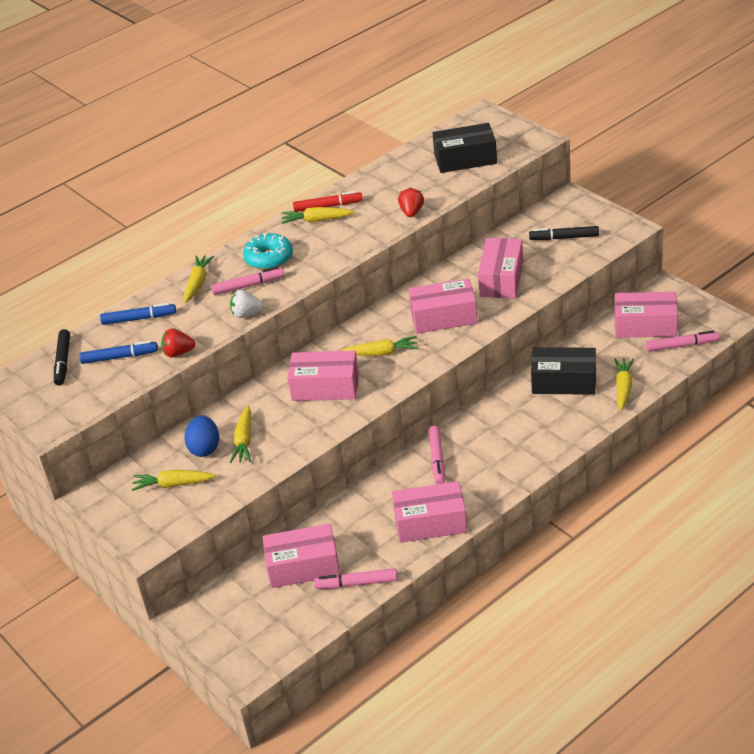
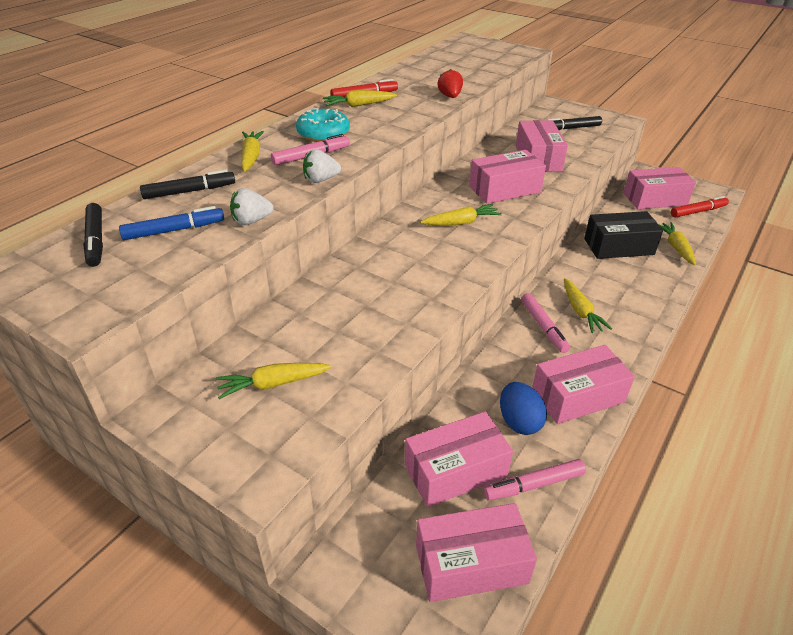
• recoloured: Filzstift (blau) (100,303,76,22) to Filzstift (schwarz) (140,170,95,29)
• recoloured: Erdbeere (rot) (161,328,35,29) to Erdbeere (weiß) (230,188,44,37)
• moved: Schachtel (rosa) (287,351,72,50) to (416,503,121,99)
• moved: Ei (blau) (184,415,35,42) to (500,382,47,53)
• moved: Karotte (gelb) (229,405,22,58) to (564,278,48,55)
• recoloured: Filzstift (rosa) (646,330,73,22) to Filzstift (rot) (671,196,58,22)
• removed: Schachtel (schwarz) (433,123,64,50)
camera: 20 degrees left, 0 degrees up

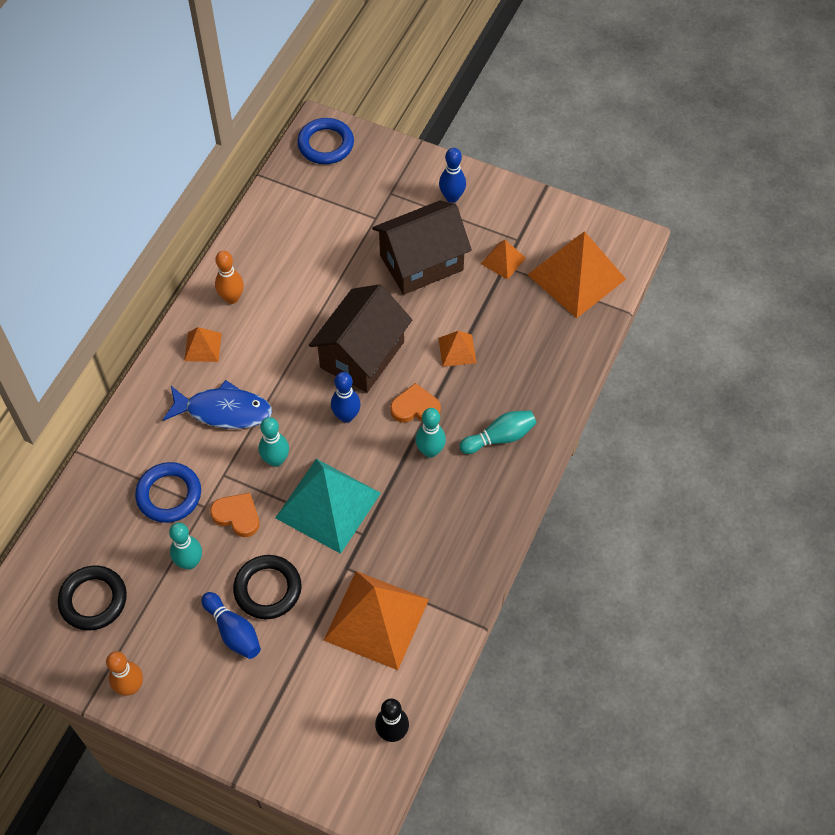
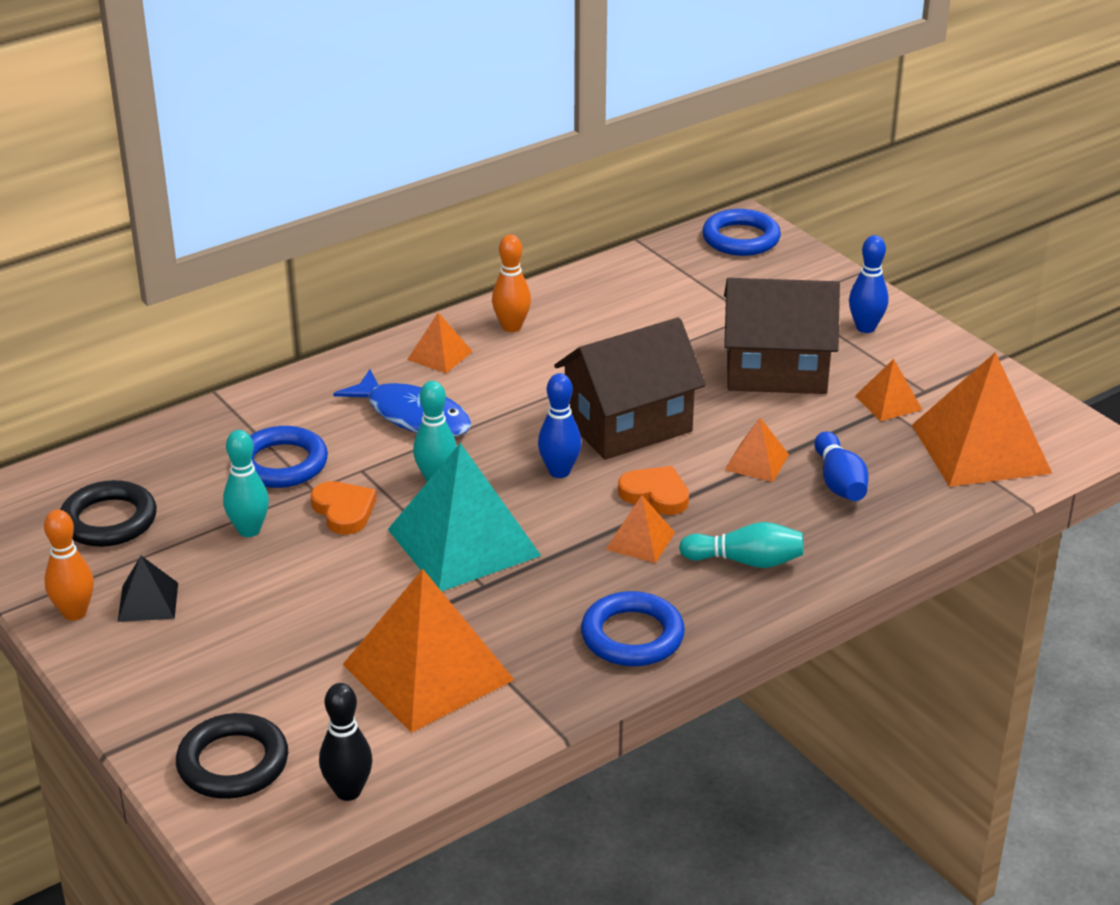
• added: Pyramide (schwarz) (118,556,60,66)
• moved: Ring (schwarz) (233,555,69,64) to (176,713,112,86)
• added: Ring (blau) (581,591,104,75)
• replaced: Bowlingkegel (türkis) (416,408,30,50) to Pyramide (orange) (605,495,70,68)
• moved: Bowlingkegel (blau) (201,592,60,67) to (814,431,55,70)
camera: 30 degrees right, 25 degrees down

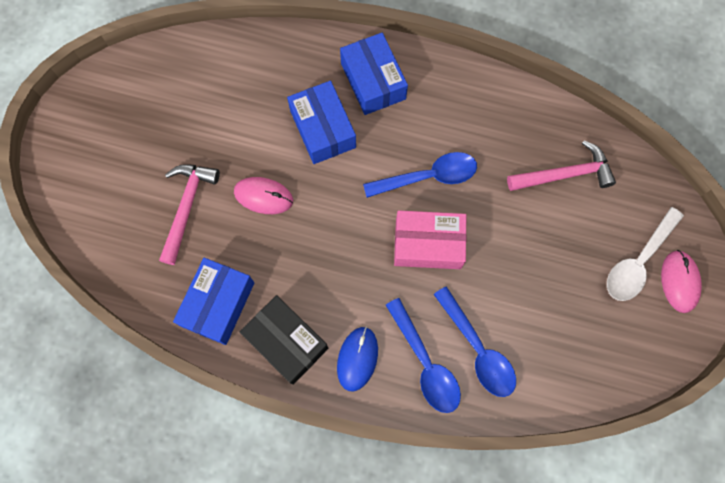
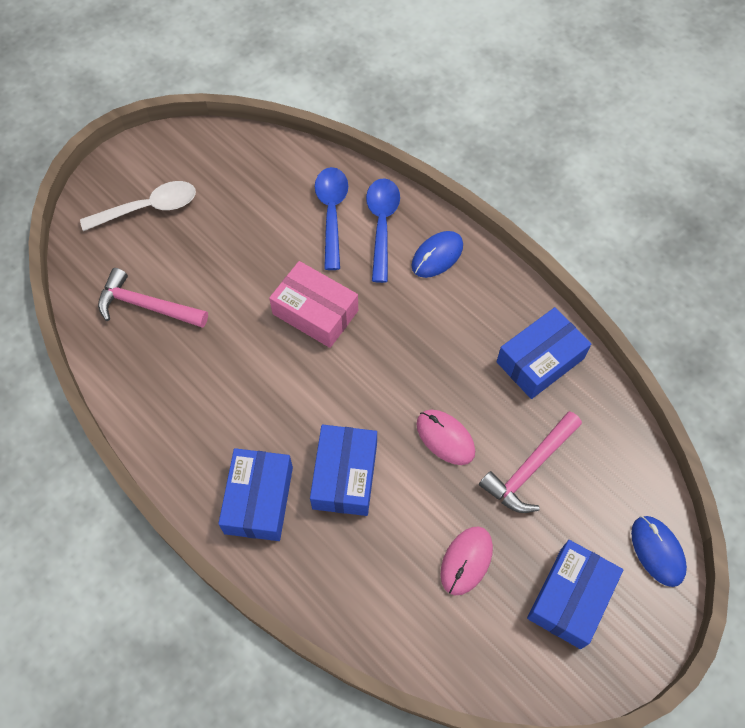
• moved: Computermaus (rosa) (661,250,41,63) to (440,527,53,68)
• added: Schachtel (blau) (527,540,96,109)
• added: Computermaus (blau) (631,516,56,71)
• removed: Schachtel (schwarz) (240,295,88,90)
• removed: Löffel (blau) (363,152,114,46)
camera: 150 degrees left, 10 degrees down

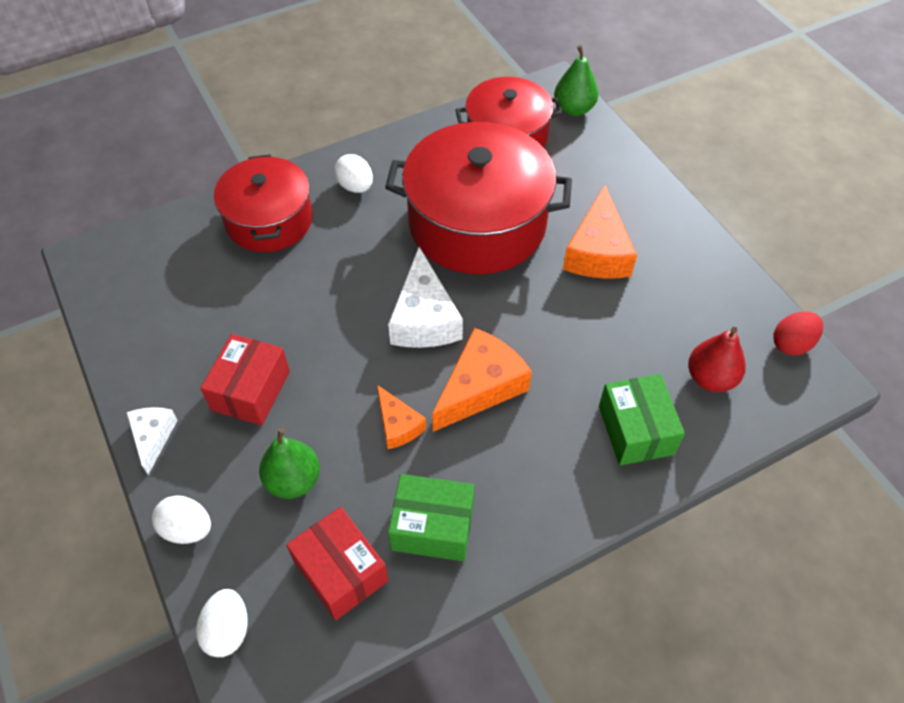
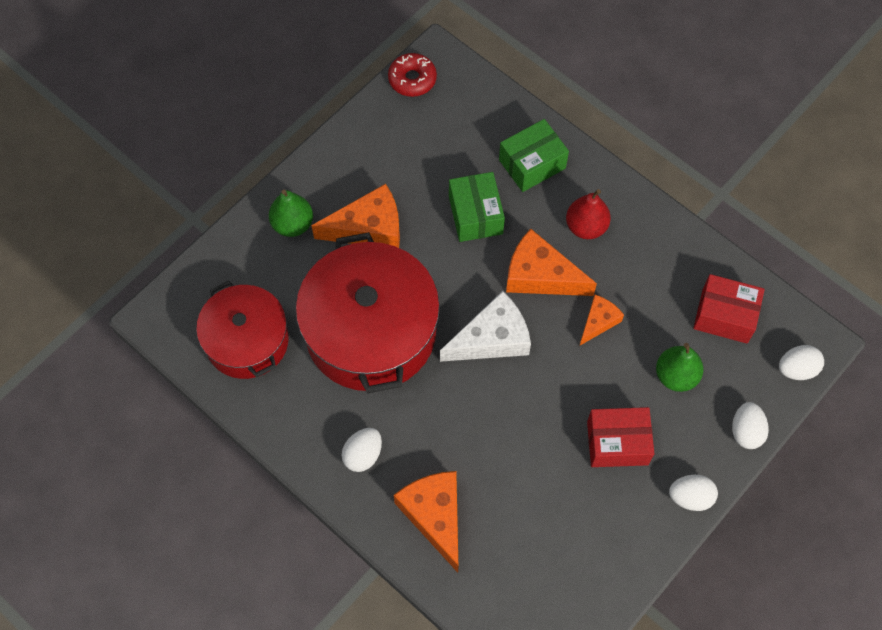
• moved: Birne (grün) (554,45,45,71) to (269,190,44,47)
• replaced: Ei (rot) (773,312,50,44) to Donut (rot) (388,53,49,44)
• replaced: Kochtopf (rot) (214,154,98,98) to Käse (orange) (394,471,64,101)
• moved: Schachtel (grün) (388,474,86,87) to (449,172,56,70)
• moved: Birne (rot) (688,327,58,65) to (566,189,45,50)
• replaced: Käse (weiß) (126,407,52,68) to Ei (weiß) (669,475,49,36)
• turned: Schachtel (rot) (286,507,102,114) = (693,274,72,70) 75 degrees clockwise
camera: 110 degrees left, 10 degrees up

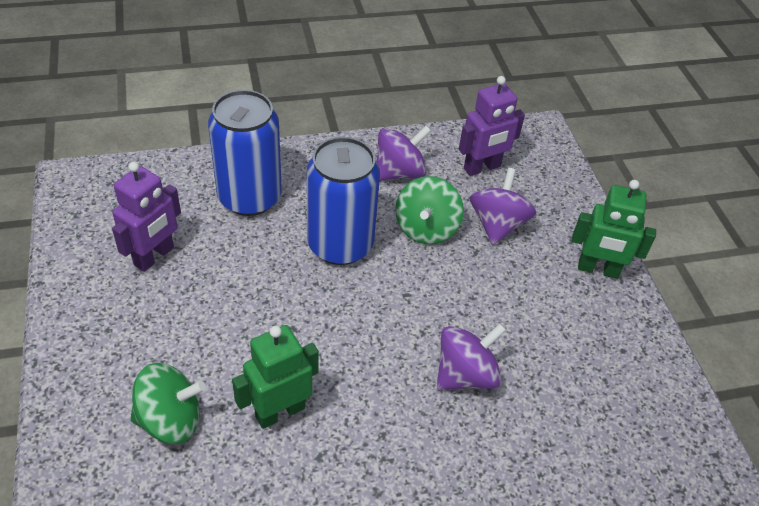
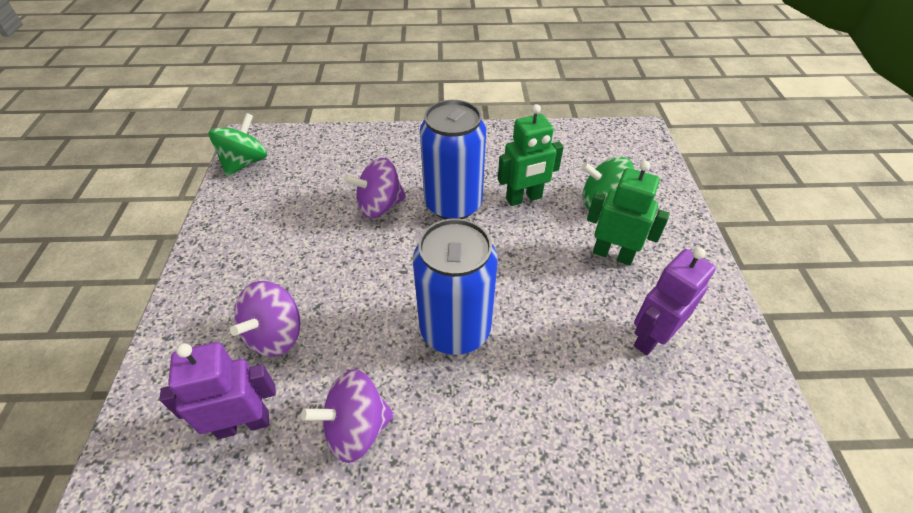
• moved: Kreisel (grün) (395,176,69,69) to (209,113,58,63)
• moved: Dose (blau) (208,90,74,126) to (420,100,66,119)
• moved: Roboter (grün) (572,180,84,99) to (587,161,83,104)
camera: 165 degrees left, 0 degrees up

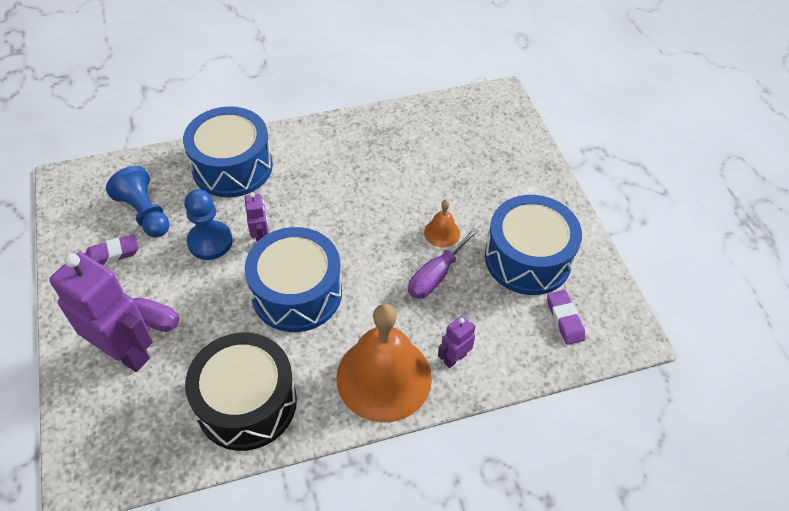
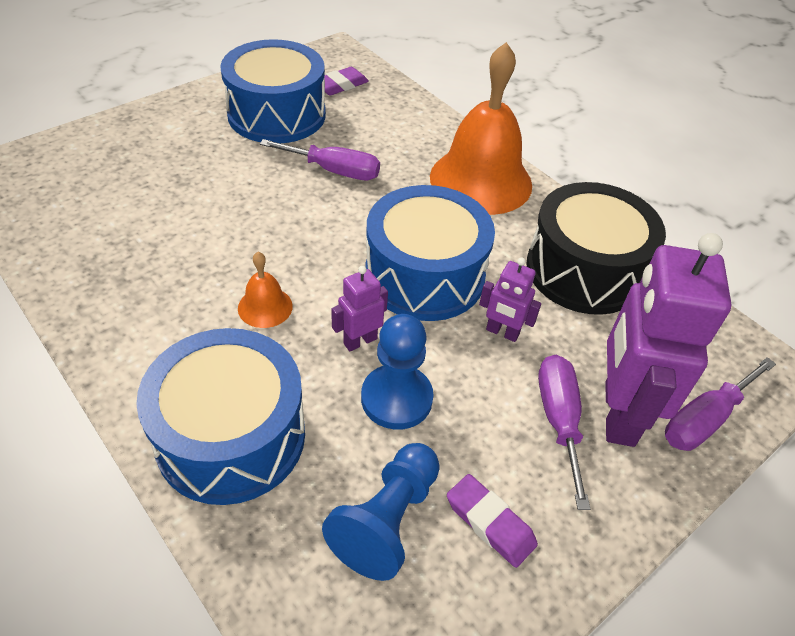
• moved: Glocke (orange) (424,200,36,48) to (238,252,55,76)
• moved: Roboter (lila) (438,316,37,52) to (479,258,62,84)
• added: Schraubenzieher (lila) (665,357,111,94)
camera: 115 degrees left, 5 degrees down

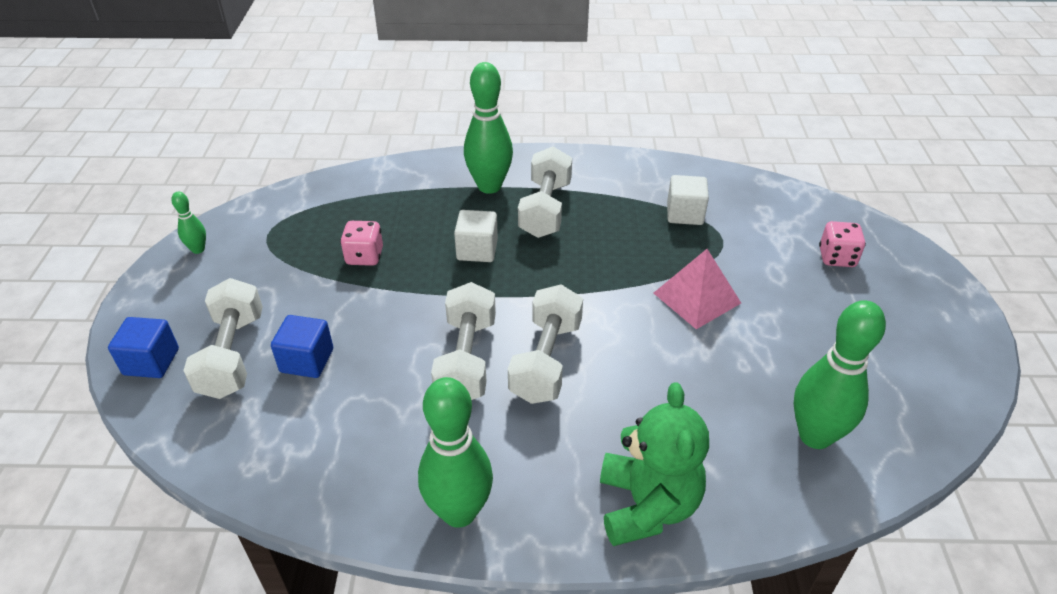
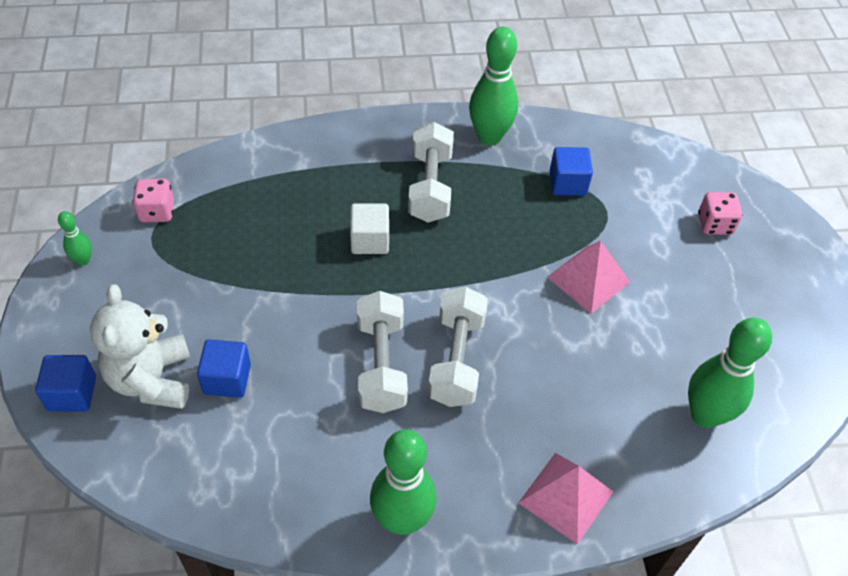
• replaced: Hantel (weiß) (183,278,80,121) to Teddybär (weiß) (90,284,100,125)
• moved: Spielwürfel (rosa) (340,221,43,45) to (132,178,42,45)
• moved: Bowlingkegel (grün) (464,62,49,132) to (469,27,49,118)
• replaced: Teddybär (grün) (600,382,109,164) to Pyramide (rosa) (518,453,95,92)
• recoloured: Kubus (weiß) (667,175,42,50) to Kubus (blau) (549,147,44,49)
camera: 10 degrees left, 10 degrees up

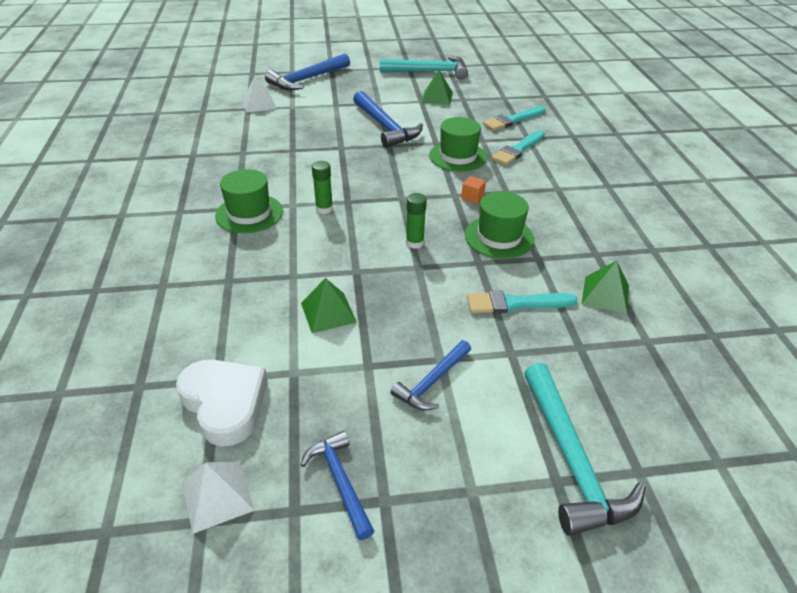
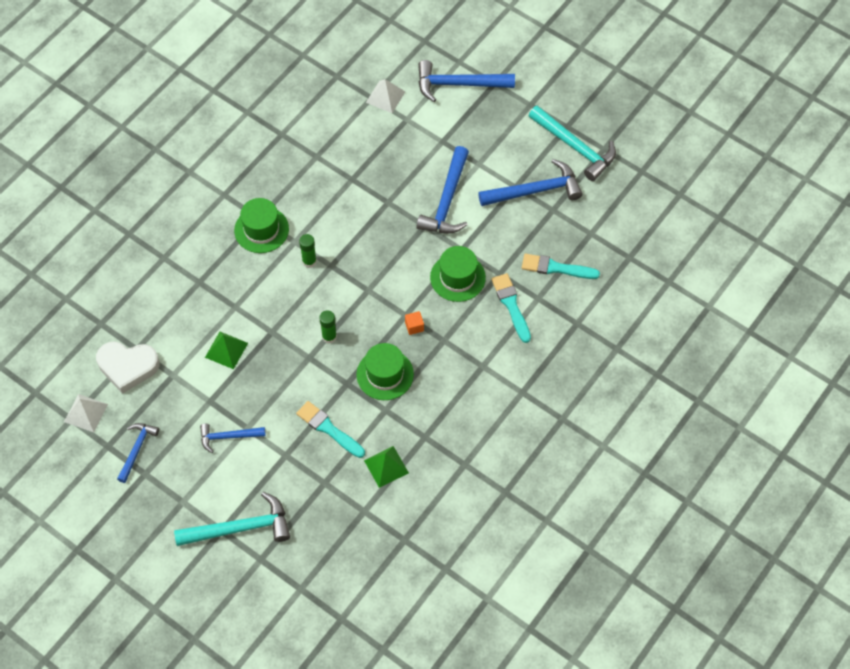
• turned: Herz (weiß) (176,359,92,87) = (96,341,63,53) 90 degrees clockwise
• turned: Hammer (türkis) (524,363,122,173) = (174,492,116,54) 135 degrees counterclockwise
• replaced: Pyramide (grün) (422,70,31,35) to Hammer (blau) (478,159,104,47)
• turned: Pinsel (türkis) (492,130,53,35) = (491,273,40,70) 75 degrees clockwise
camera: 45 degrees right, 20 degrees up

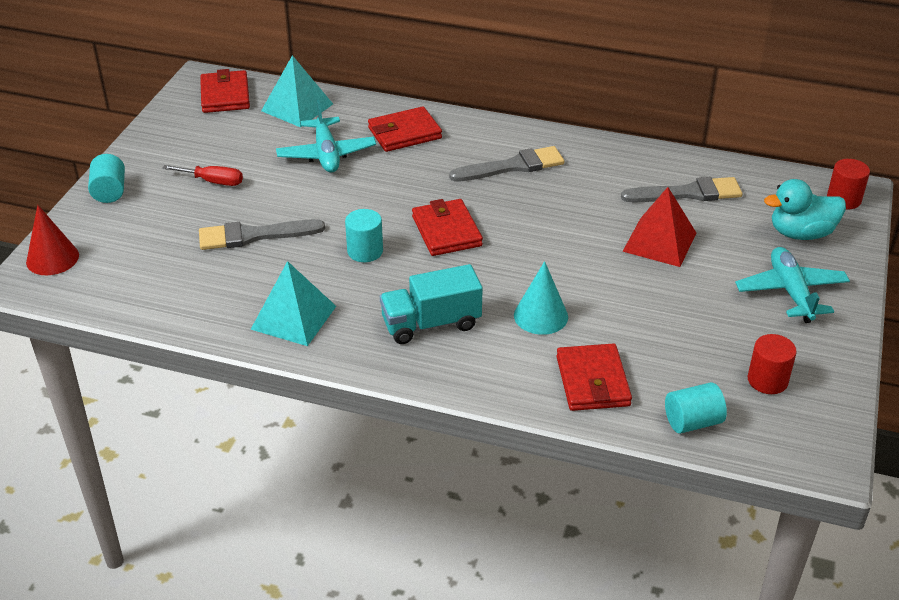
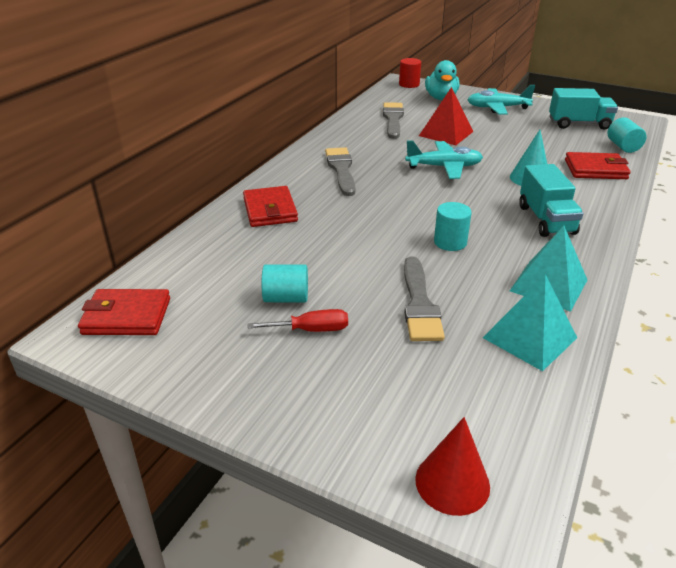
• turned: Schraubenzieher (rot) (162,165,81,21) = (248,309,100,23) 60 degrees clockwise
• moved: Vollzylinder (türkis) (88,154,37,49) to (262,264,46,38)
• moved: Flugzeug (türkis) (276,100,100,72) to (405,140,78,39)
• moved: Pyramide (türkis) (261,55,72,72) to (483,274,94,97)
• replaced: Vollzylinder (rot) (748,334,49,60) to Lastwagen (türkis) (549,88,69,42)
• removed: Geldbörse (rot) (412,199,71,57)
camera: 80 degrees left, 5 degrees down

